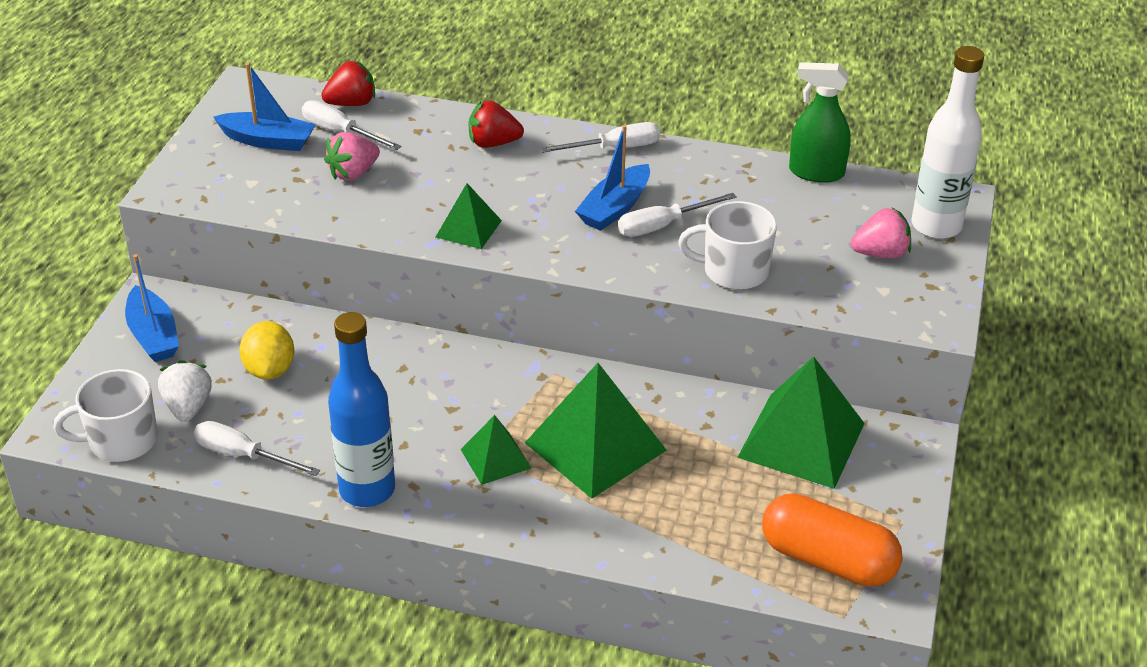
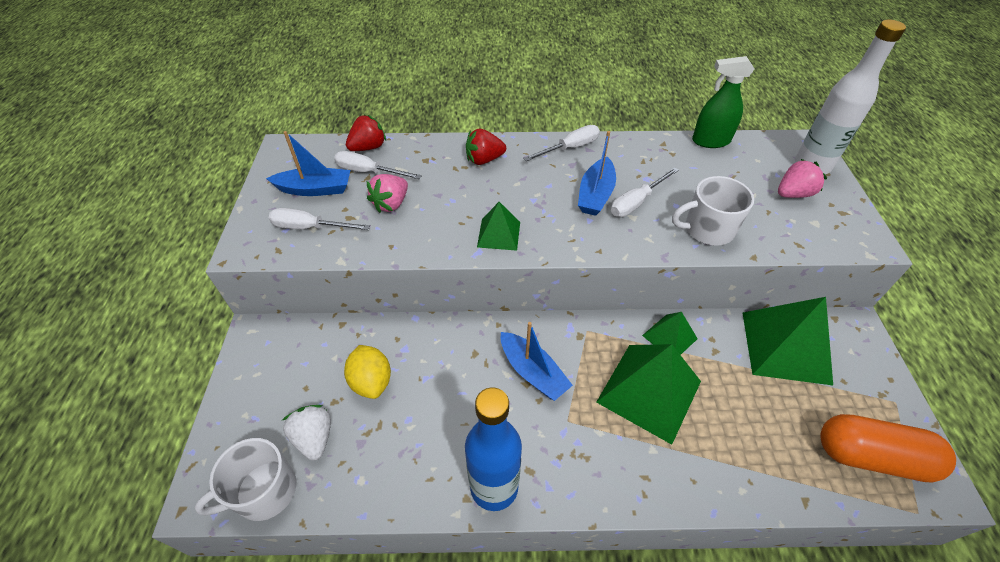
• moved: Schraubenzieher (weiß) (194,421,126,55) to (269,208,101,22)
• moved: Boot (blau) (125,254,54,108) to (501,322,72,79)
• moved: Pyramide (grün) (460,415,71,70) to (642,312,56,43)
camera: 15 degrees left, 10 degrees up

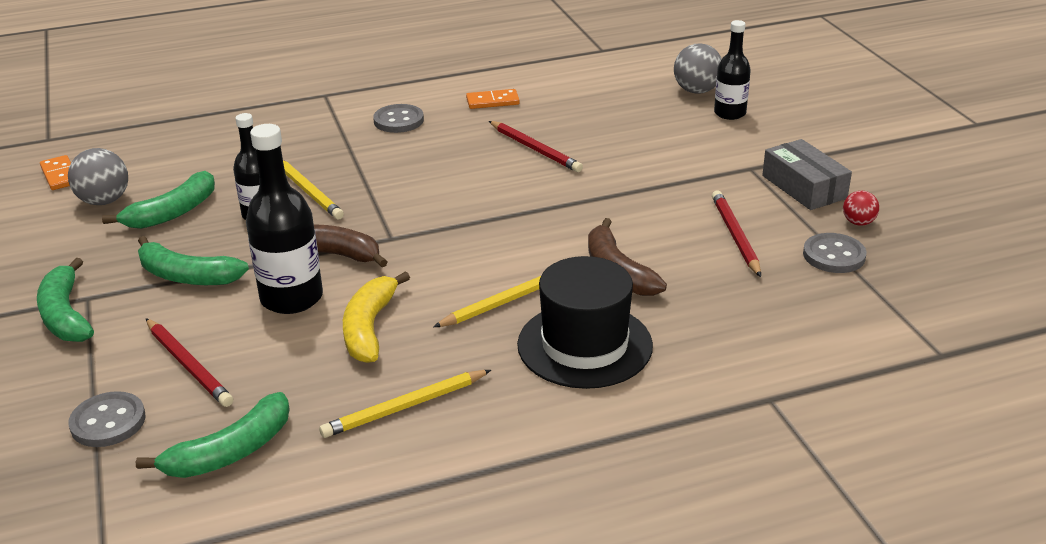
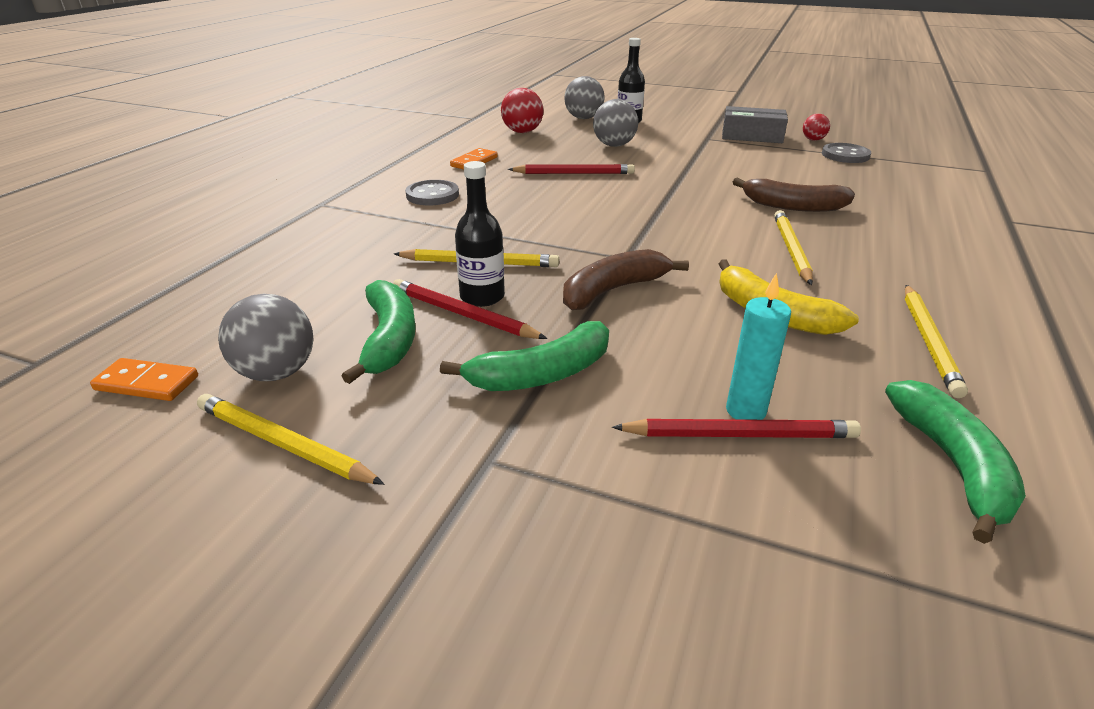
• added: Bleistift (gelb) (197,394,187,91)
• moved: Bleistift (rot) (712,190,49,87) to (393,279,154,60)
• added: Ball (rot) (501,88,42,45)
• added: Ball (grau) (593,99,45,48)
• added: Kerze (türkis) (726,273,65,147)
• removed: Banane (grün) (37,258,57,84)
• removed: Knopf (grau) (69,391,77,56)
• removed: Flasche (schwarz) (246,124,77,190)
• removed: Hut (schwarz) (517,256,136,133)
camera: 50 degrees left, 0 degrees up

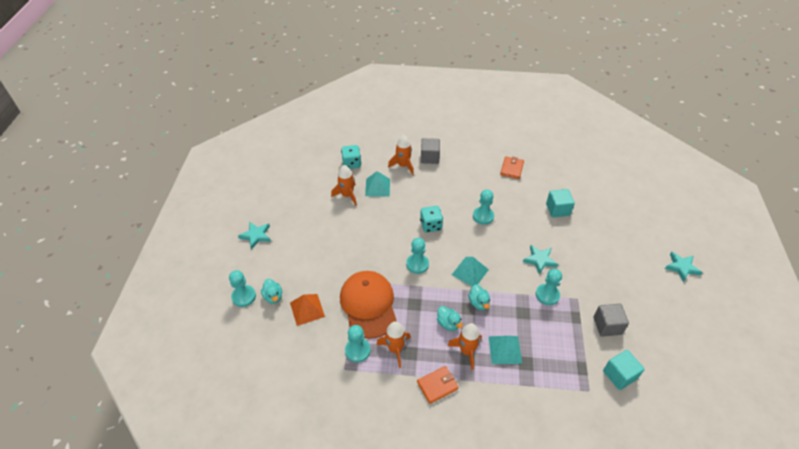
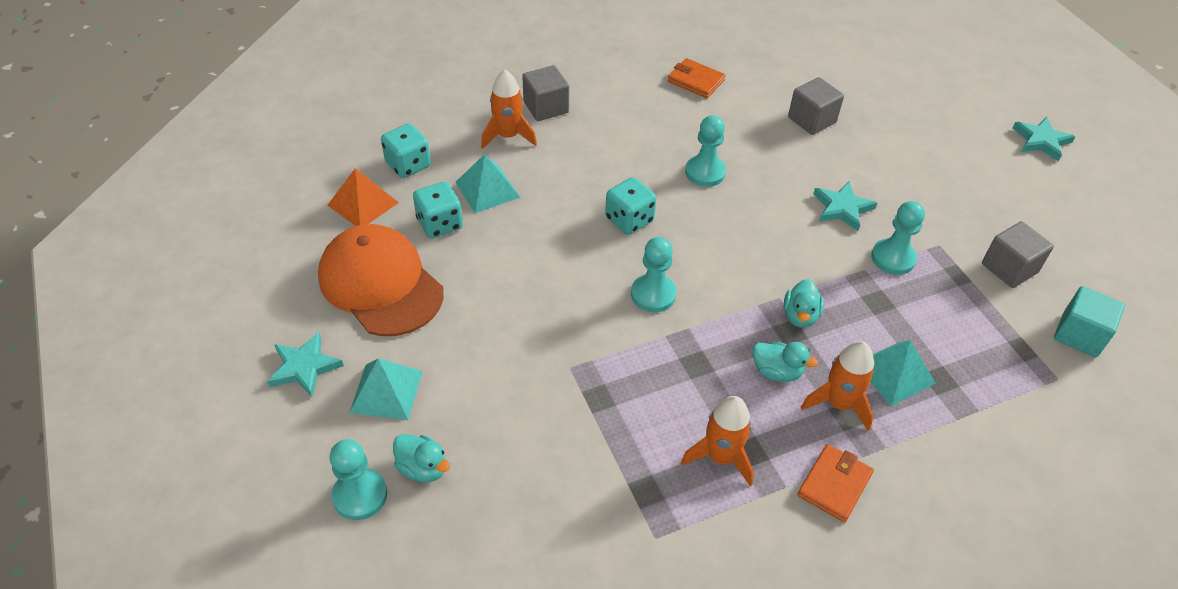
• moved: Kappe (orange) (340,271,56,68) to (318,224,125,112)
• moved: Pyramide (orange) (290,294,35,32) to (327,168,72,58)
• moved: Pyramide (türkis) (452,257,37,29) to (349,358,74,62)
• replaced: Rakete (orange) (331,165,26,41) to Spielwürfel (türkis) (413,182,50,56)
• turned: Geldbörse (orange) (500,156,24,23) = (668,58,58,40) 45 degrees counterclockwise
• turned: Ente (türkis) (468,284,22,27) = (784,279,40,49) 60 degrees clockwise
• recoloured: Kubus (türkis) (546,189,29,29) to Kubus (grau) (788,77,56,58)
• removed: Bauer (türkis) (345,325,25,37)
camera: 30 degrees left, 0 degrees up

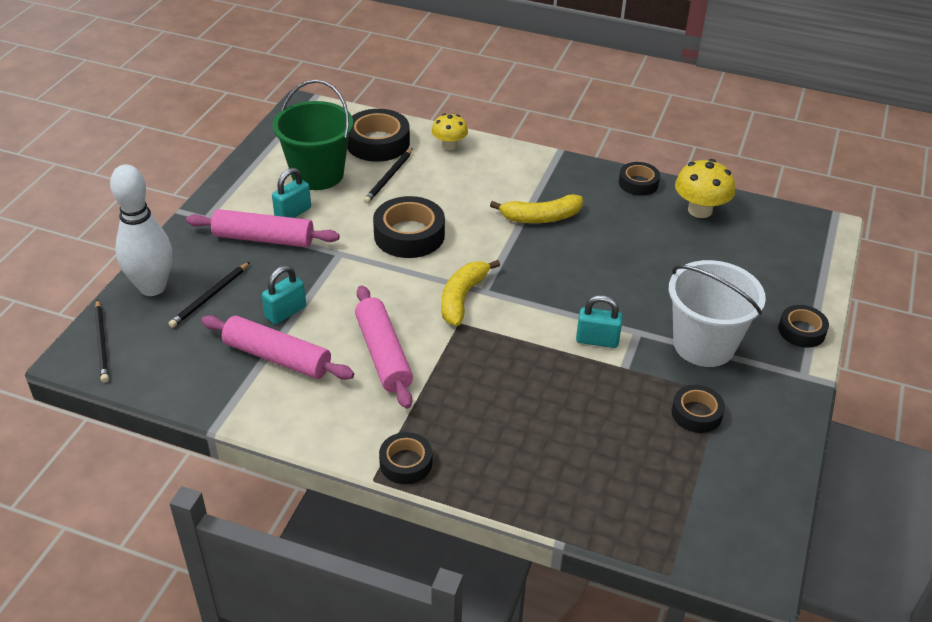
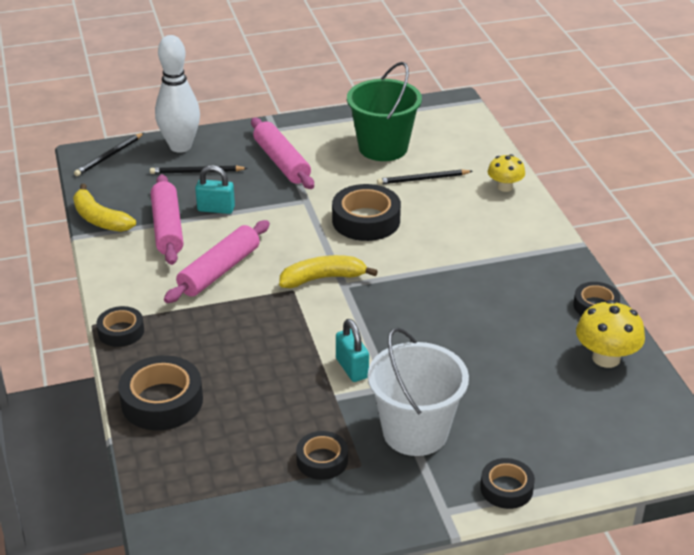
• moved: Banane (gelb) (490,194,93,29) to (73,184,63,48)
• moved: Klebeband (schwarz) (347,109,63,53) to (118,355,85,75)
• removed: Vorhängeschloss (türkis) (272,168,39,50)
camera: 55 degrees right, 5 degrees down

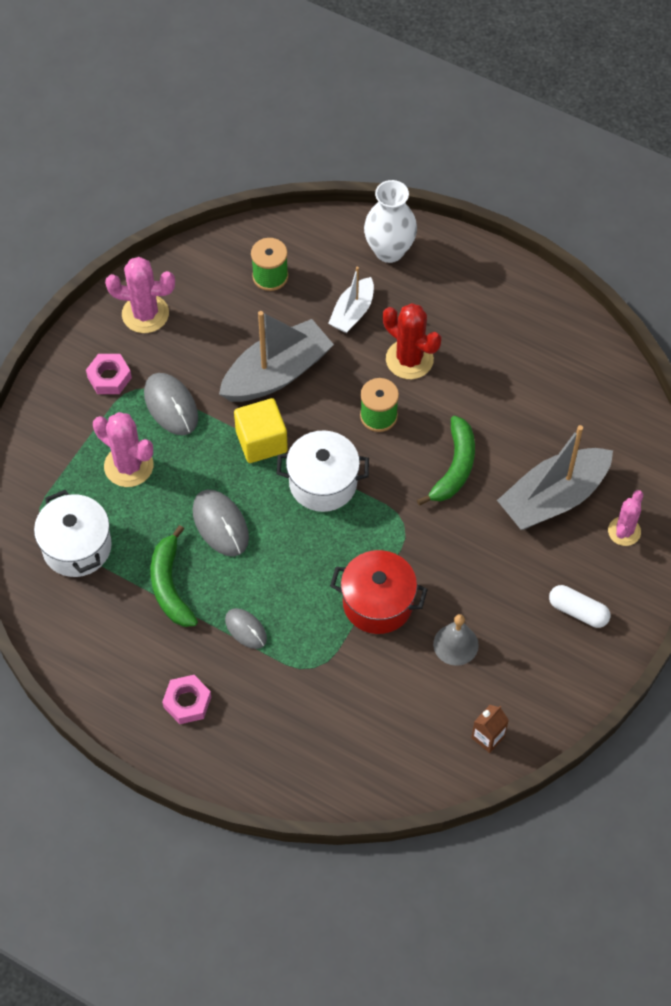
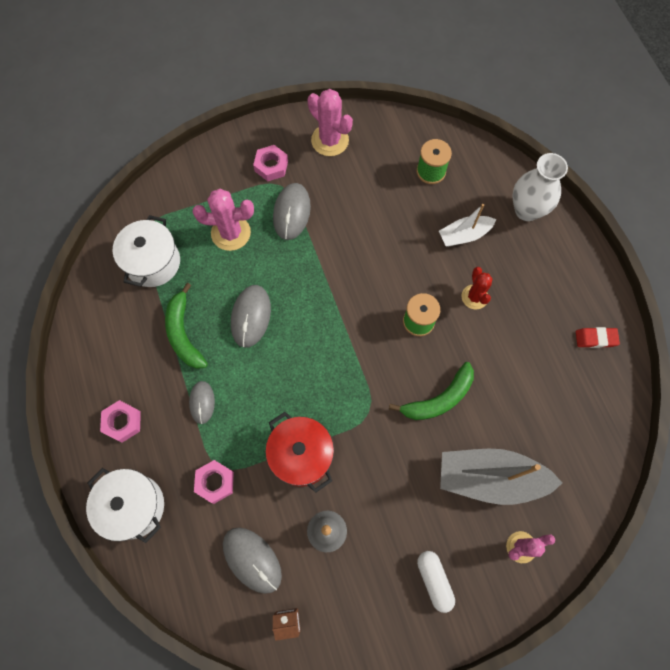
• moved: Kochtopf (weiß) (277,430,92,82) to (86,468,78,75)
• turned: Banane (grün) (150,525,48,102) = (165,283,43,86) 45 degrees counterclockwise
• turned: Kaktus (rosa) (93,412,60,75) = (193,189,61,62) 75 degrees counterclockwise
• added: Sechskantmutter (rosa) (194,460,40,44)
• added: Computermaus (grau) (223,528,59,66)
• resized: Kaktus (rot) (383,303,58,76) = (461,267,32,42) x0.66
• added: Radiergummi (rot) (576,327,44,21)
• removed: Boot (grau) (219,311,115,91)
• removed: Kubus (gelb) (234,398,54,65)
camera: 40 degrees right, 10 degrees up

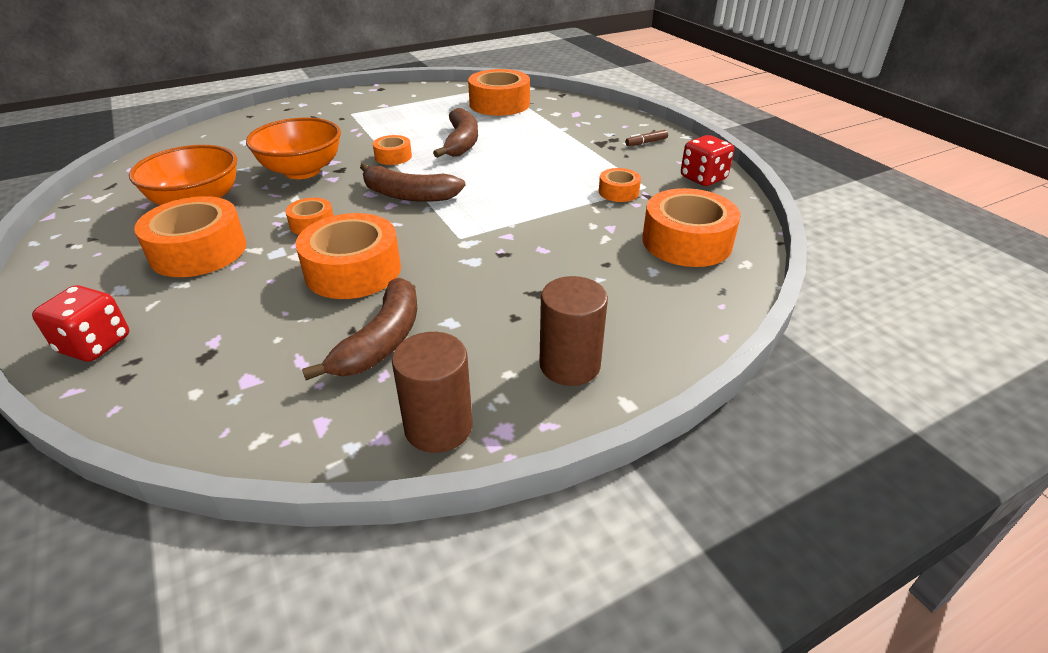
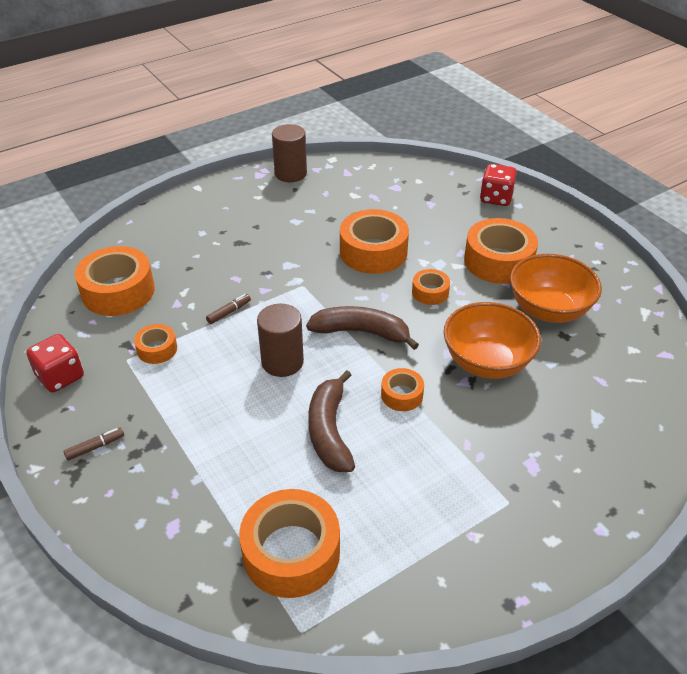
• added: Filzstift (braun) (206,294,45,30)
• moved: Vollzylinder (braun) (539,276,69,110) to (257,304,47,73)
• removed: Banane (braun) (302,278,115,102)
camera: 175 degrees right, 5 degrees up

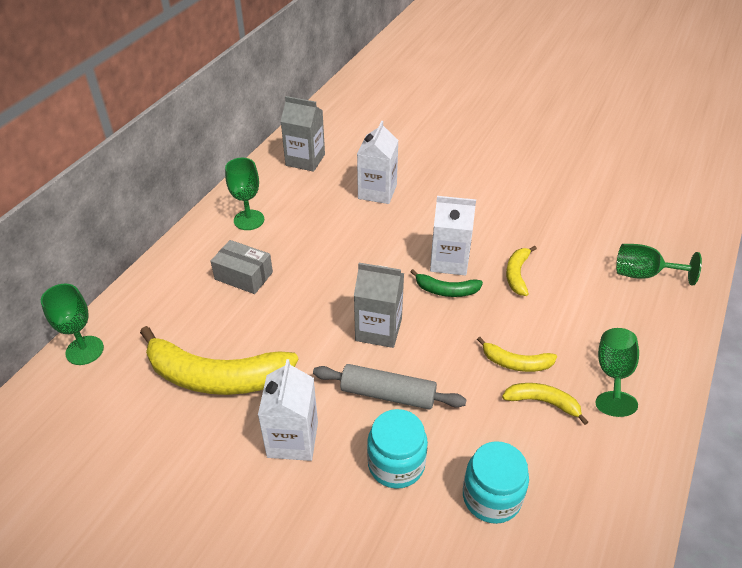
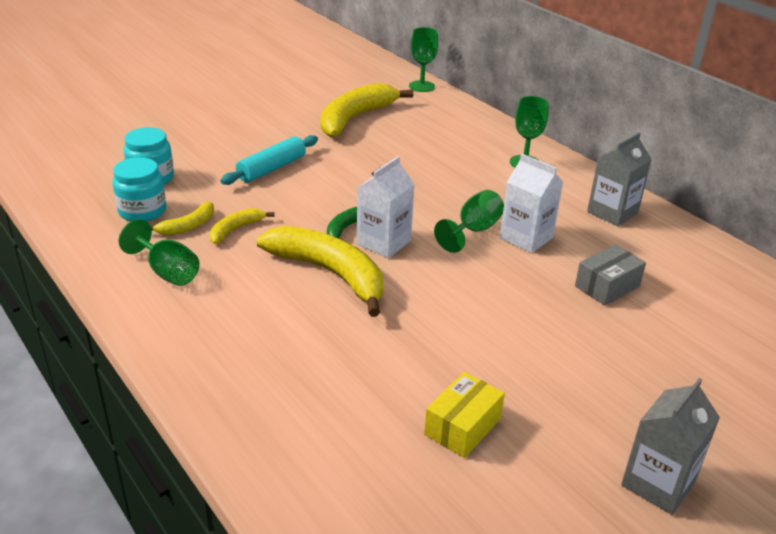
• moved: Einmachglas (türkis) (367,409,61,80) to (113,157,53,64)
• recoloured: Nudelholz (grau) (313,364,154,45) to Nudelholz (türkis) (220,135,98,50)
• resized: Banane (gelb) (506,246,31,50) = (257,226,126,91) x2.05
• added: Schachtel (gelb) (424,372,81,86)
• moved: Kelch (grün) (616,244,86,42) to (434,190,70,63)
• moved: Schachtel (grau) (211,240,62,54) to (575,244,71,62)
• moved: Getränkekarton (grau) (354,263,50,85) to (621,378,99,137)
• removed: Getränkekarton (weiß) (258,359,60,102)
camera: 115 degrees right, 10 degrees down

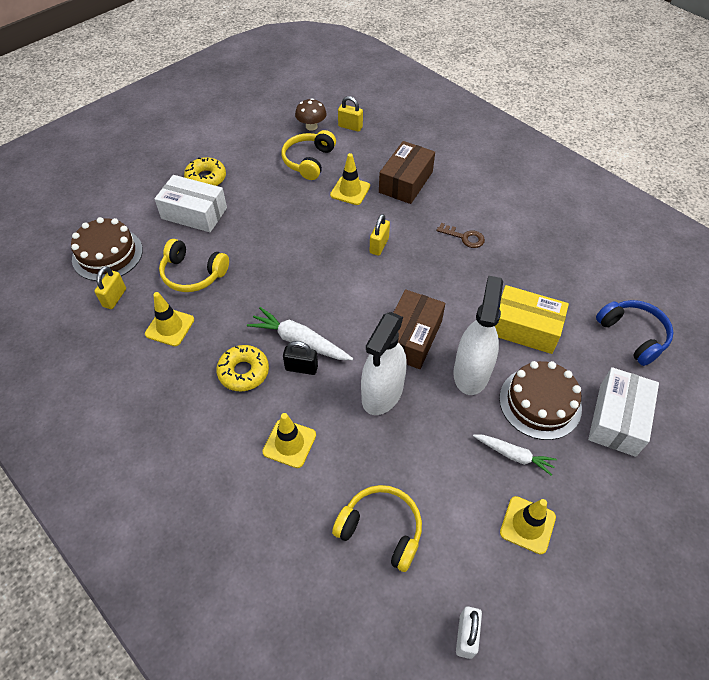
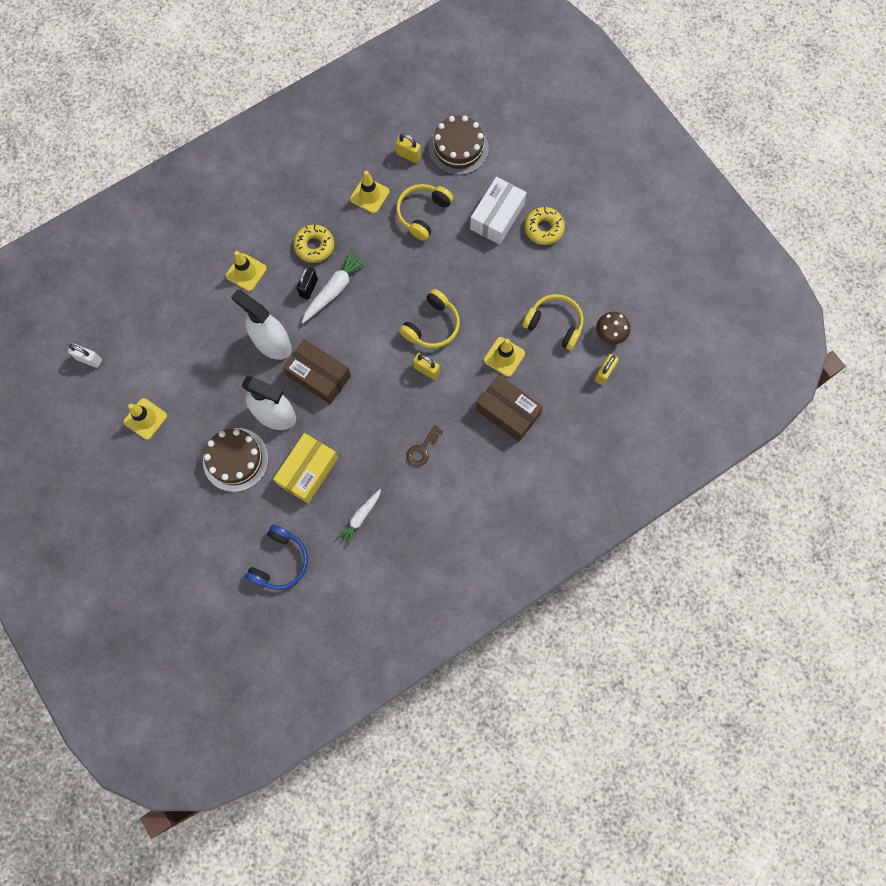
• turned: Kopfhörer (blau) (596,300,78,66) = (245,525,63,65) 45 degrees counterclockwise
• moved: Karotte (weiß) (473,435,84,41) to (336,489,45,57)
• moved: Kopfhörer (gelb) (332,485,90,87) to (399,289,61,59)
• removed: Schachtel (weiß) (588,367,71,90)
camera: 100 degrees right, 20 degrees up

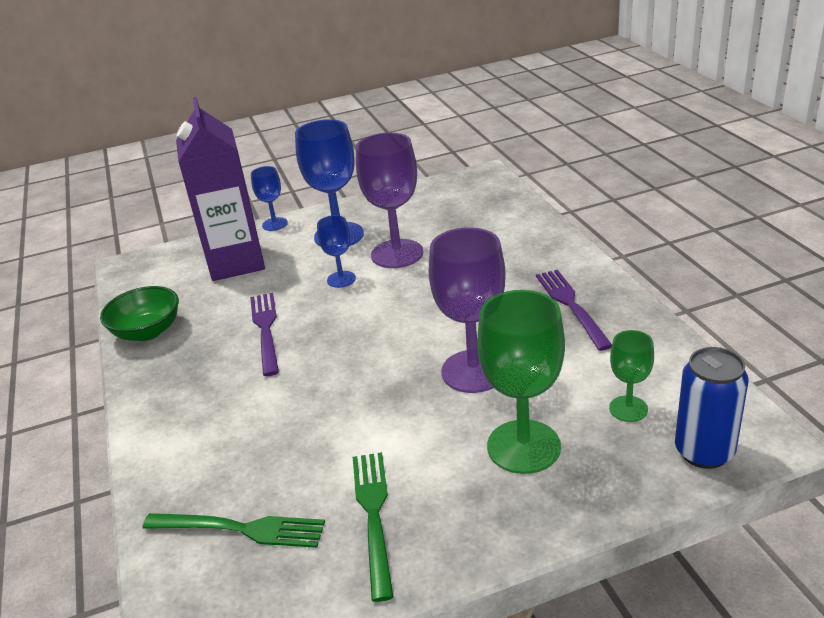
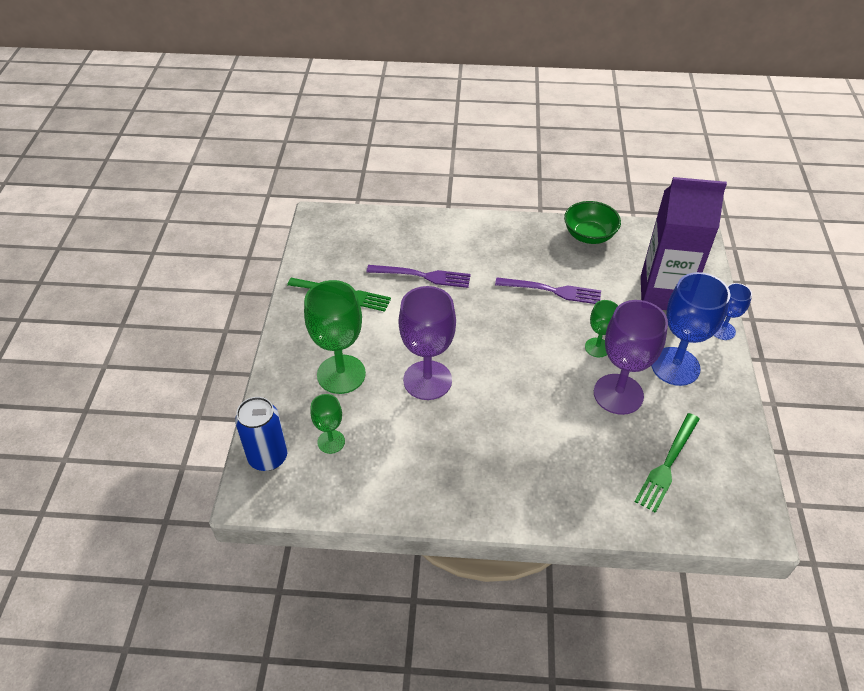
• moved: Gabel (lila) (536,270,76,81) to (367,265,104,23)
• recoloured: Kelch (blau) (317,215,39,73) to Kelch (grün) (585,300,33,57)
• moved: Gabel (grün) (142,513,183,35) to (635,413,65,100)
camera: 110 degrees right, 15 degrees up

